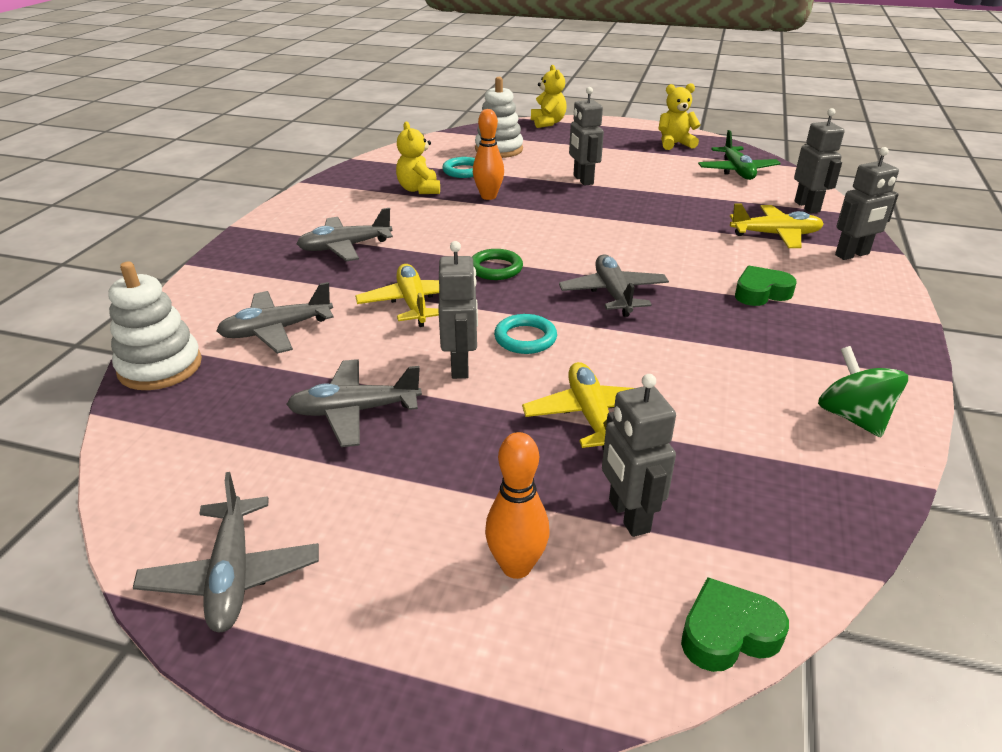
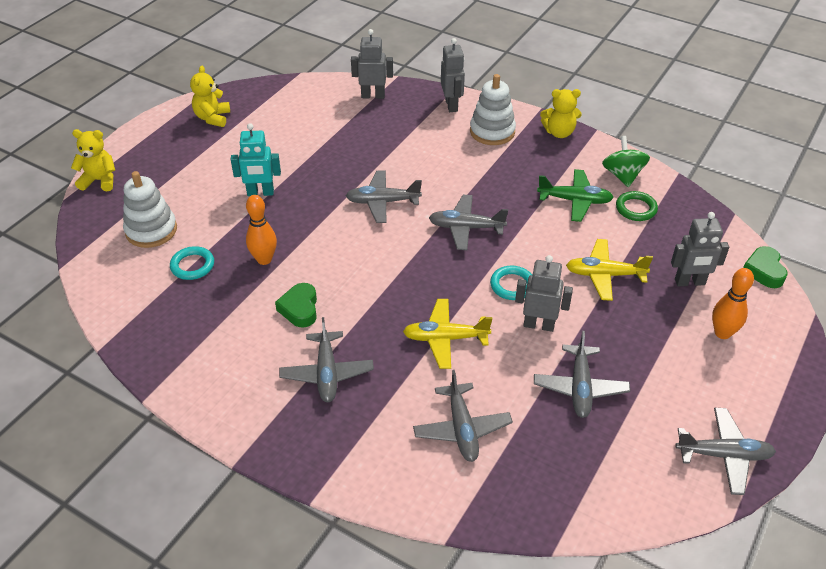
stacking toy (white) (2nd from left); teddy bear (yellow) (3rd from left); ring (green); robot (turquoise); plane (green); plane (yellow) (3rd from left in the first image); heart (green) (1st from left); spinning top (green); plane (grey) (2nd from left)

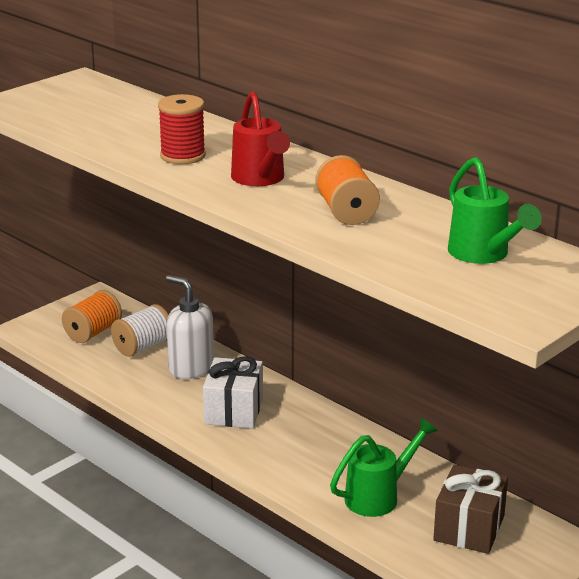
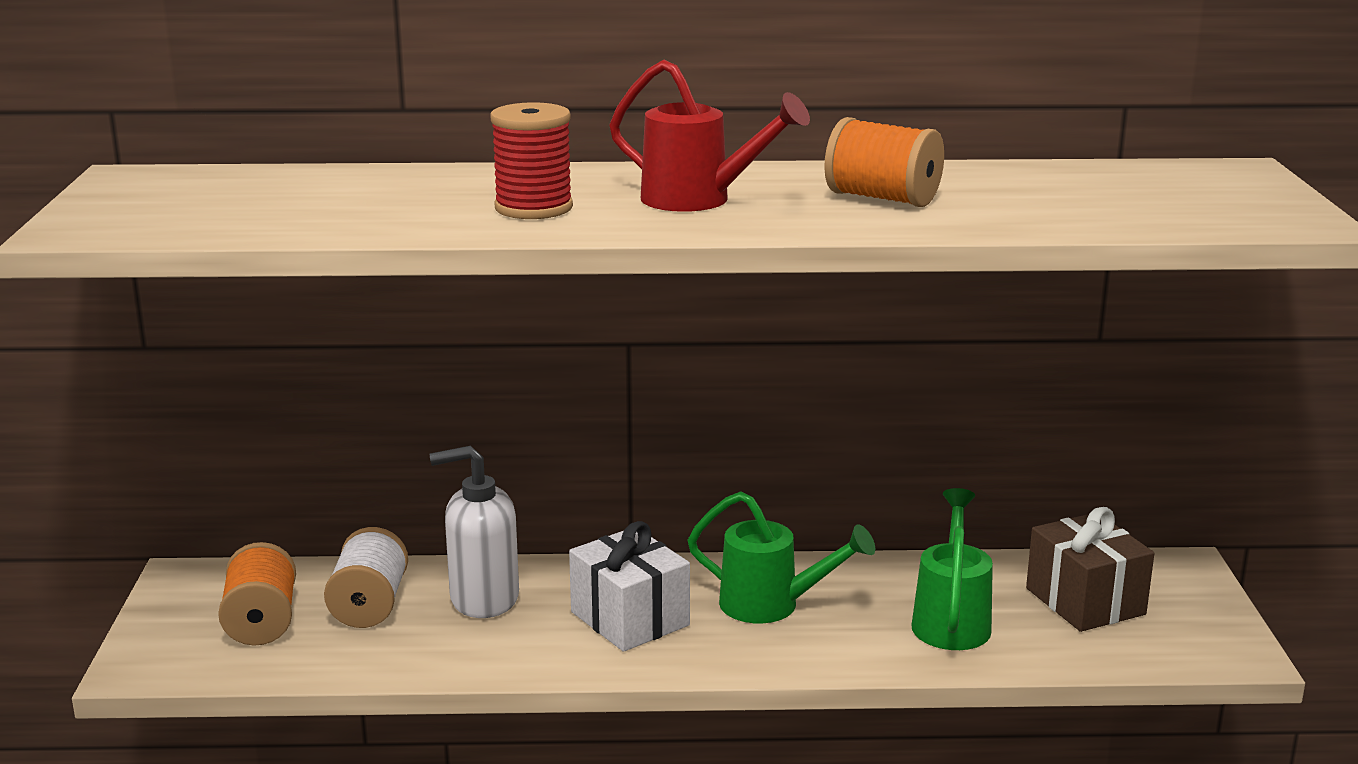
watering can (green) (1st from left)

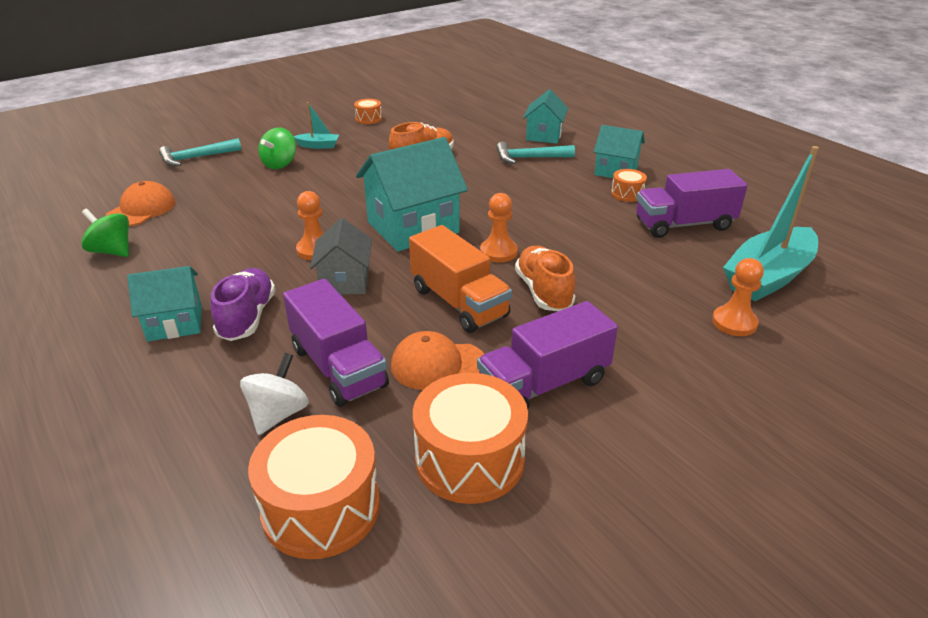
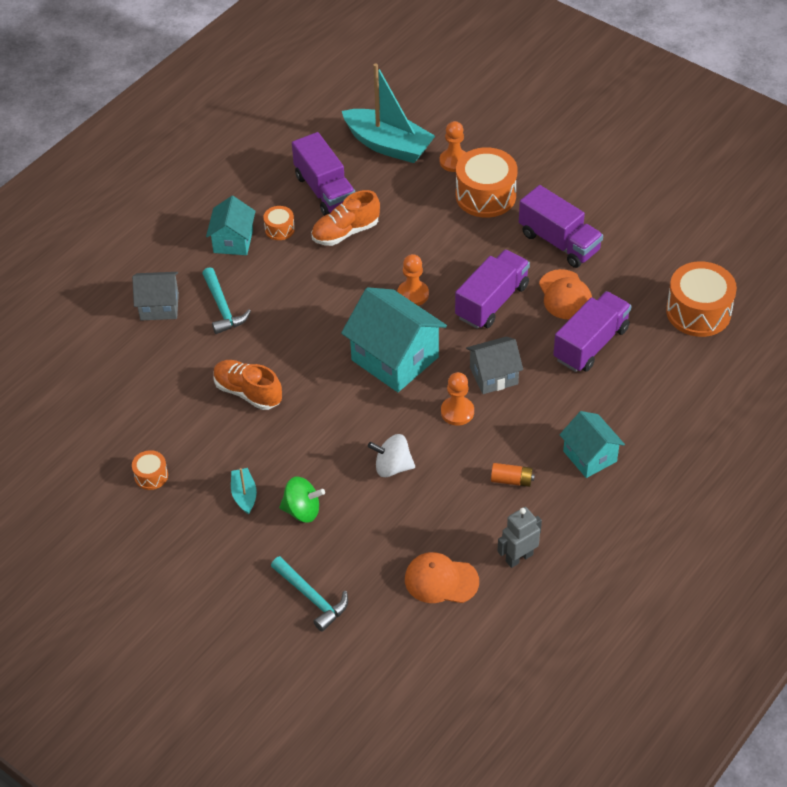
robot (grey); shoe (purple); spinning top (white); truck (purple) (2nd from left); drum (orange) (3rd from left); shoe (orange) (2nd from left); house (grey) (1st from left); battery (orange)

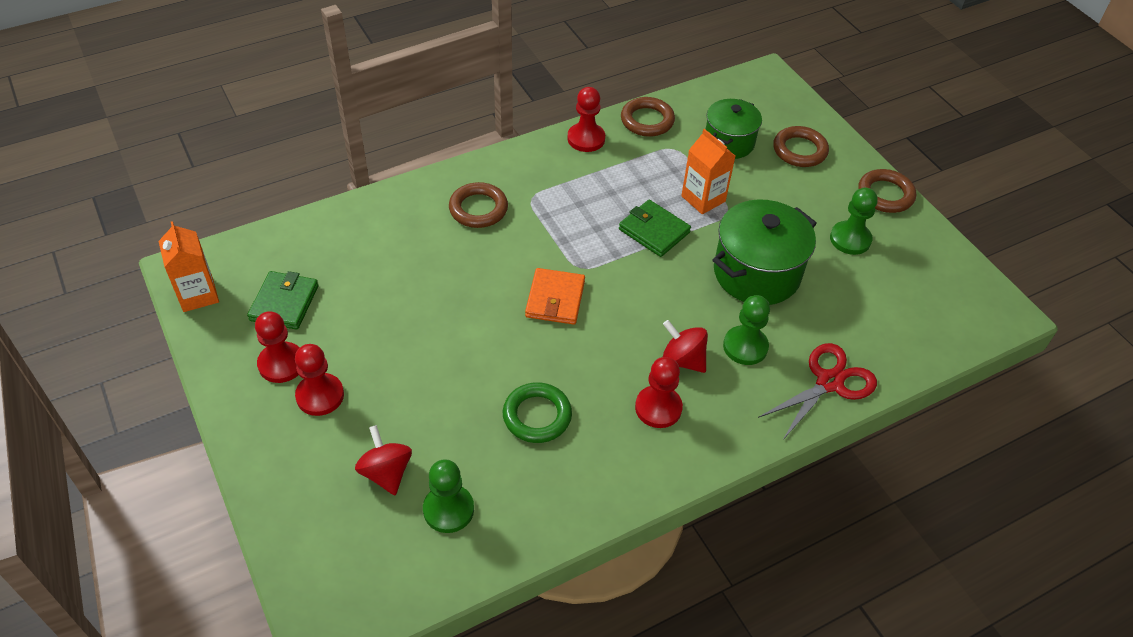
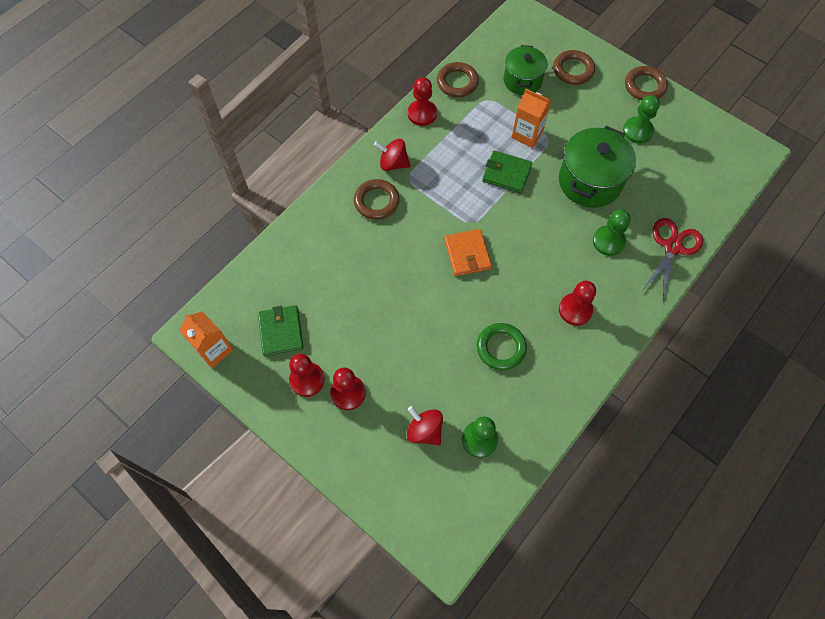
spinning top (red) (1st from left)

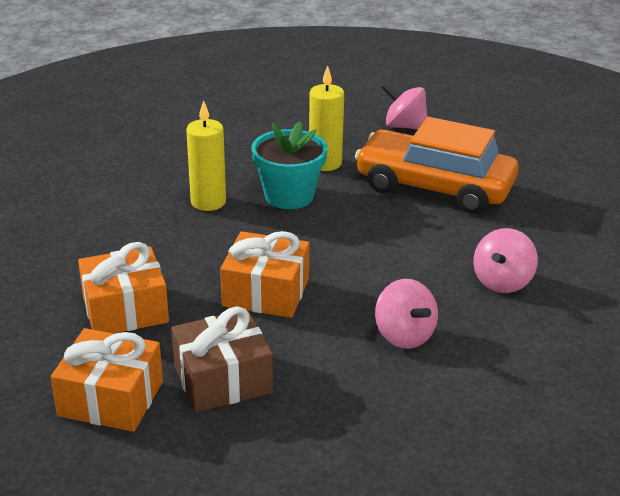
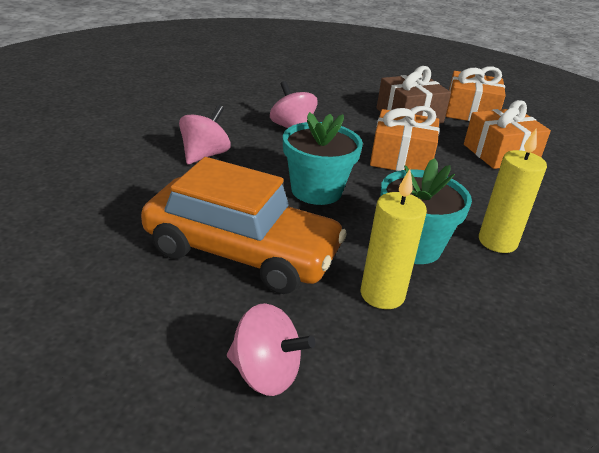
flower pot (turquoise) (1st from left)

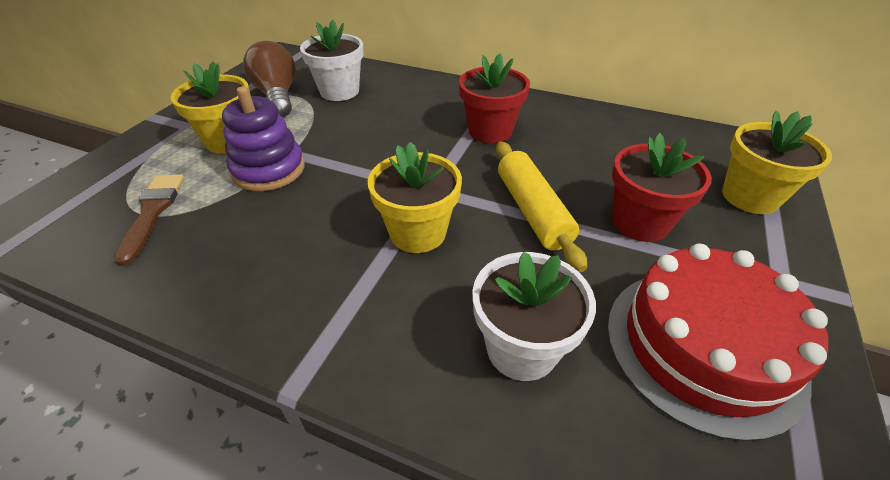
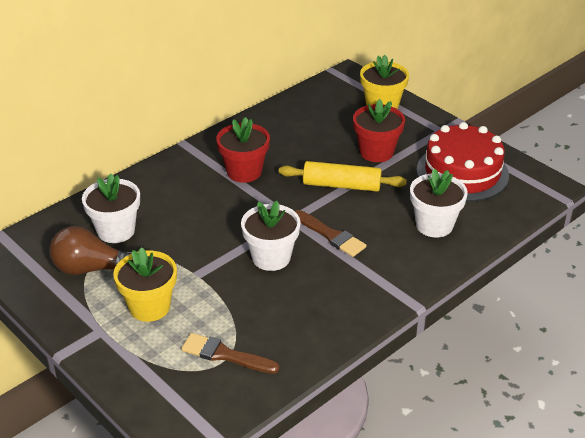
stacking toy (purple); brush (brown) (2nd from left); flower pot (white) (2nd from left)

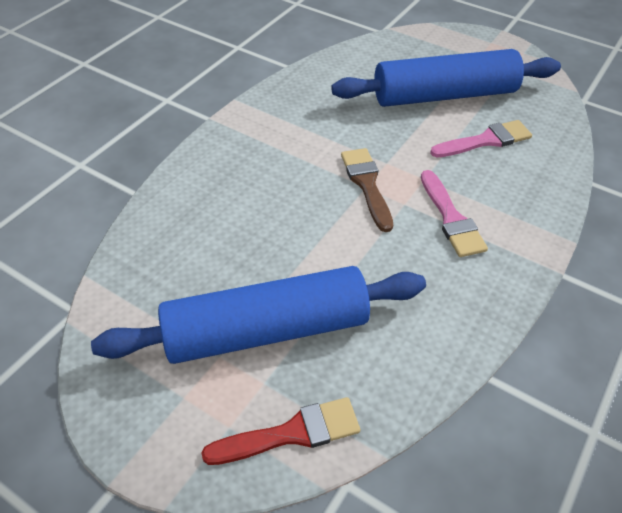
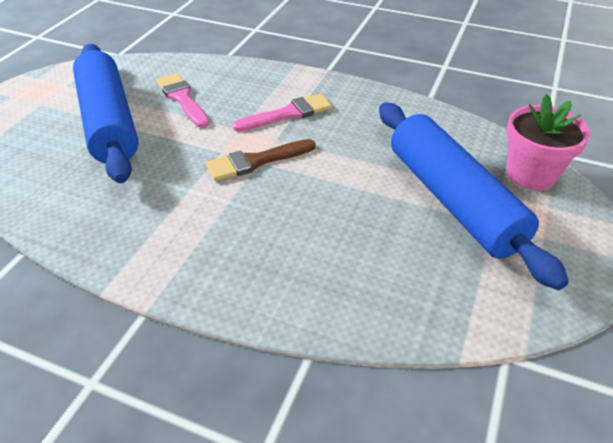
flower pot (pink)

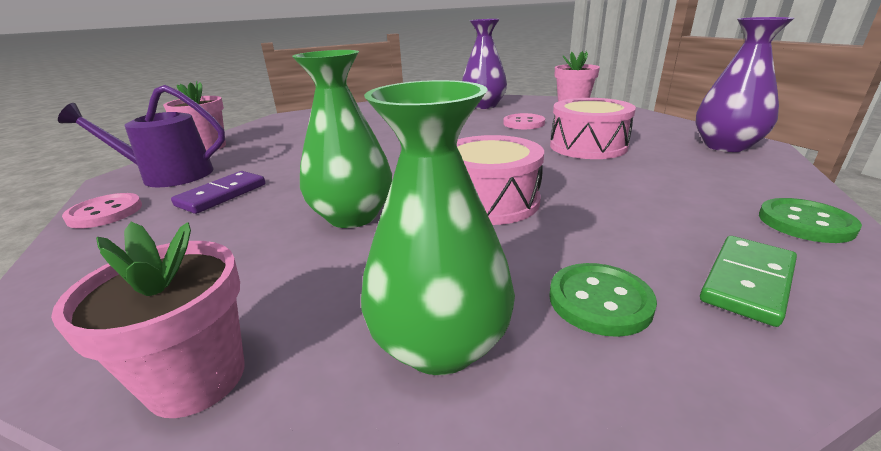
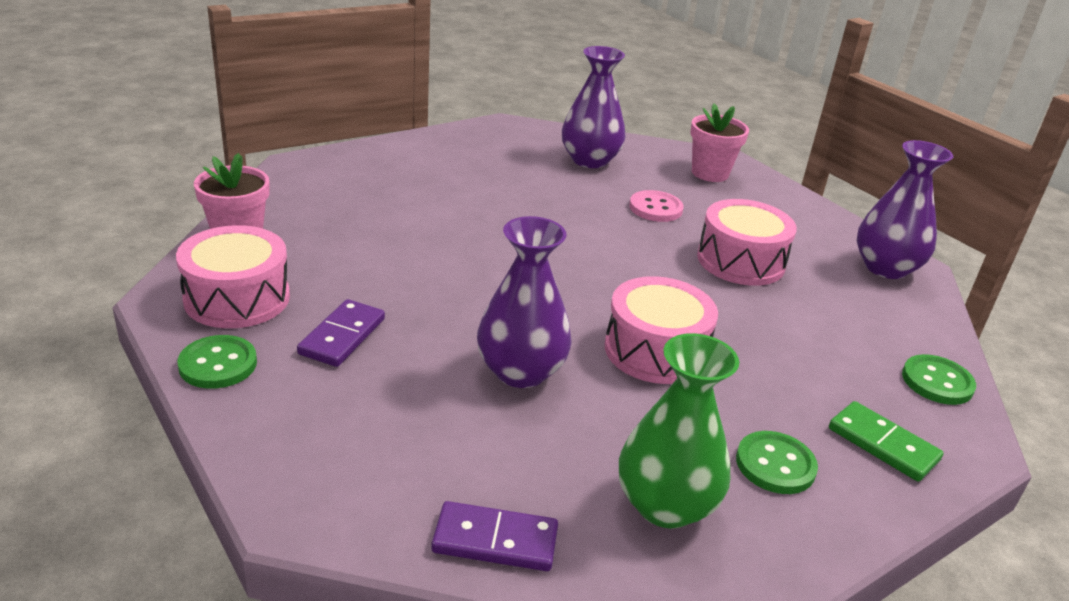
domino (purple) (2nd from left); drum (pink) (1st from left); button (green) (1st from left); vase (purple) (1st from left); domino (green)

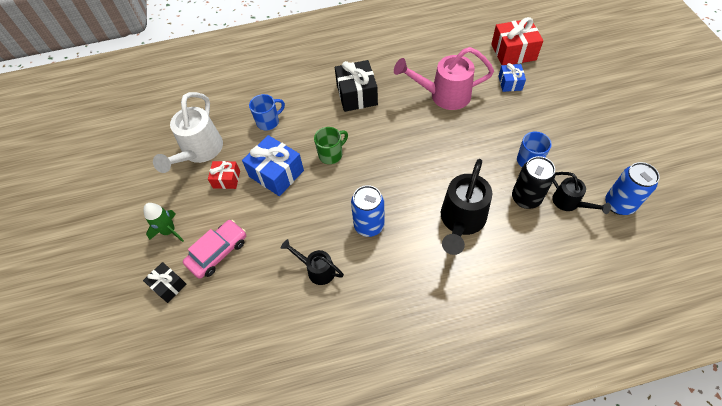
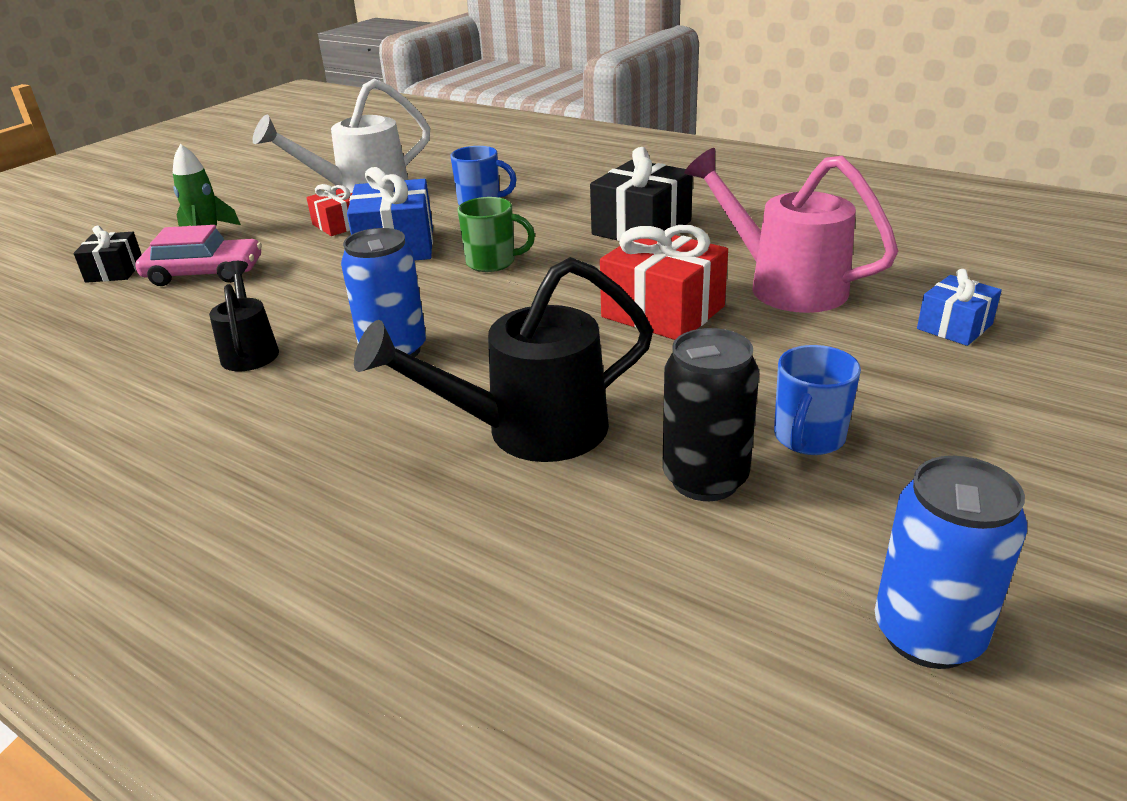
gift (red) (2nd from left); watering can (black) (3rd from left in the first image)

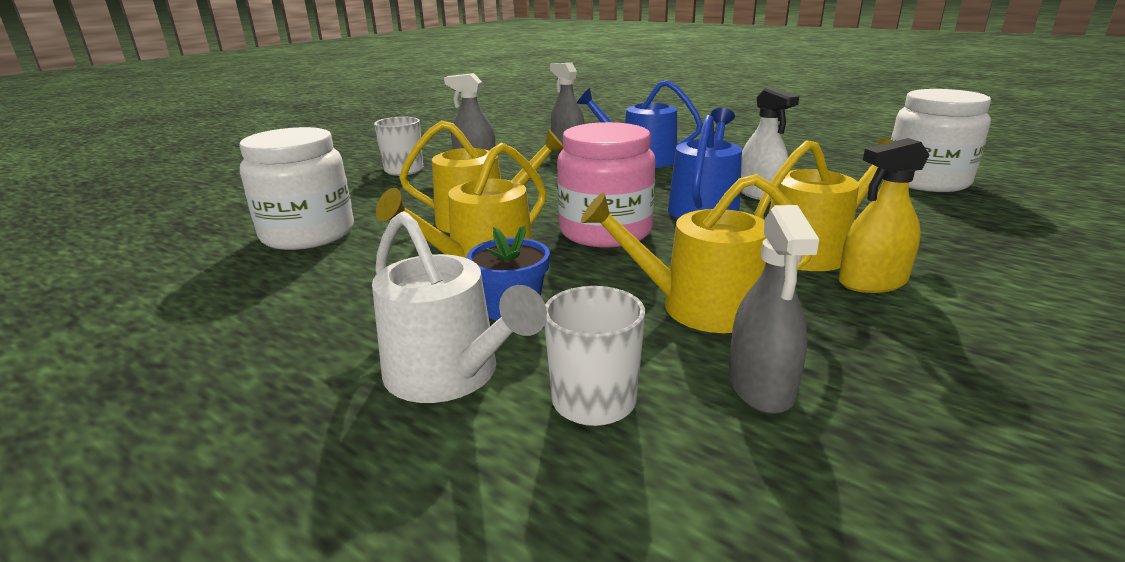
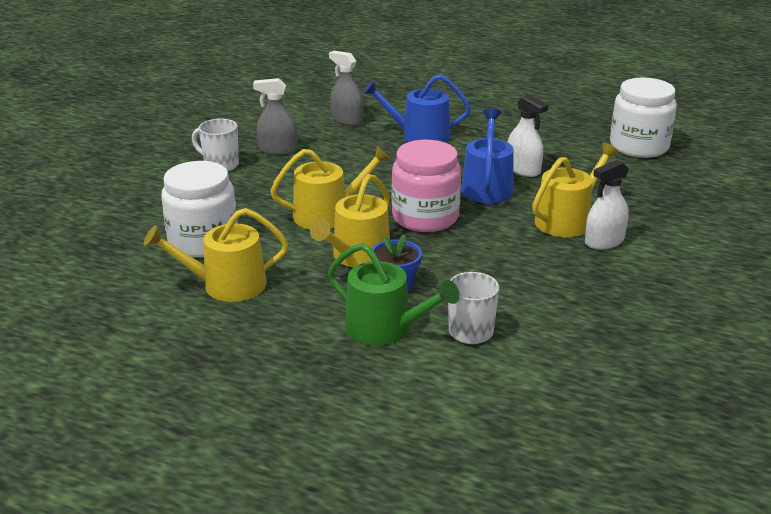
watering can (green); watering can (yellow) (1st from left); spray bottle (grey) (3rd from left in the first image); spray bottle (white) (2nd from left)

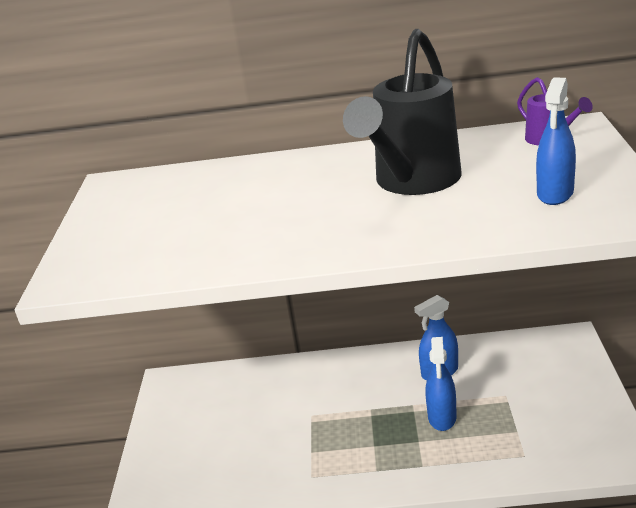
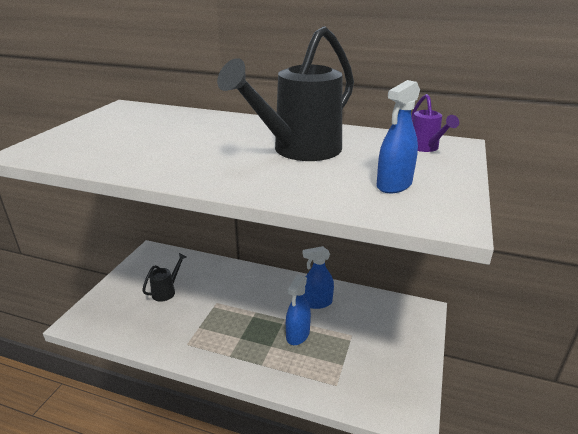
watering can (black) (1st from left)

